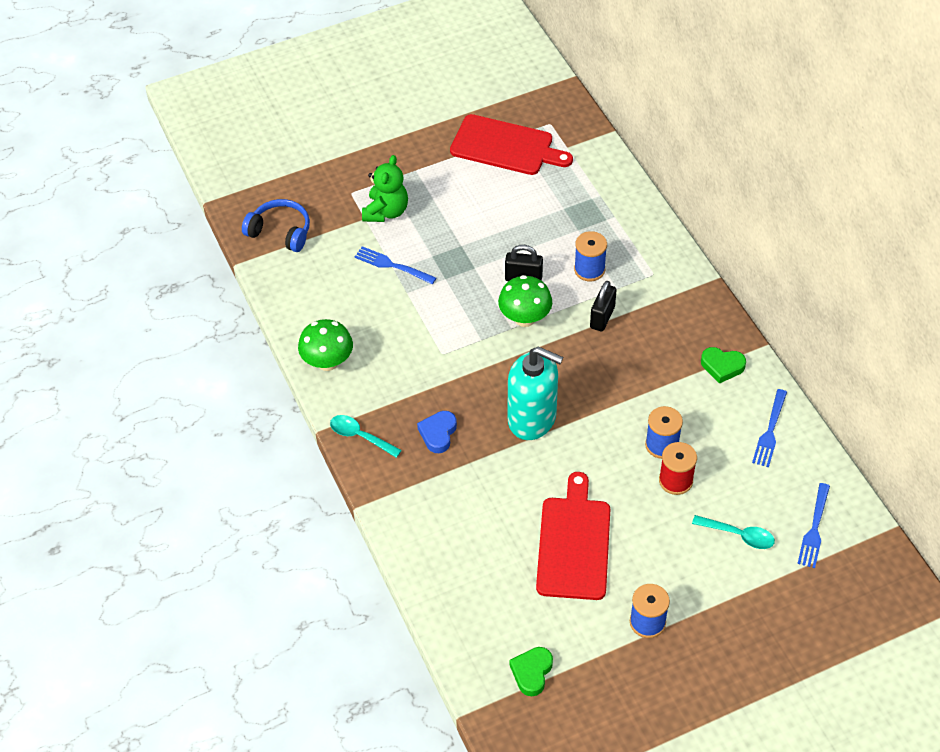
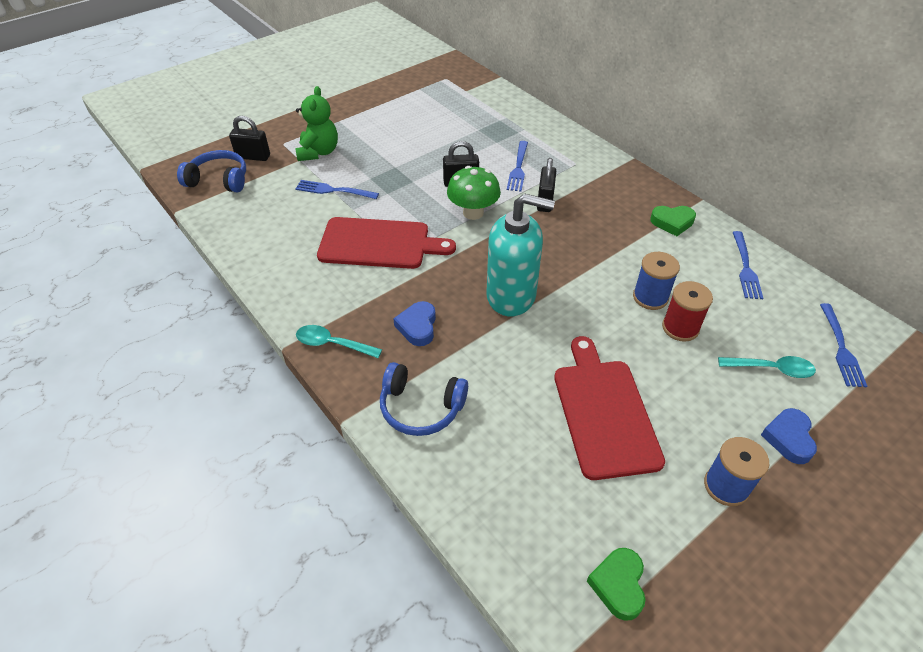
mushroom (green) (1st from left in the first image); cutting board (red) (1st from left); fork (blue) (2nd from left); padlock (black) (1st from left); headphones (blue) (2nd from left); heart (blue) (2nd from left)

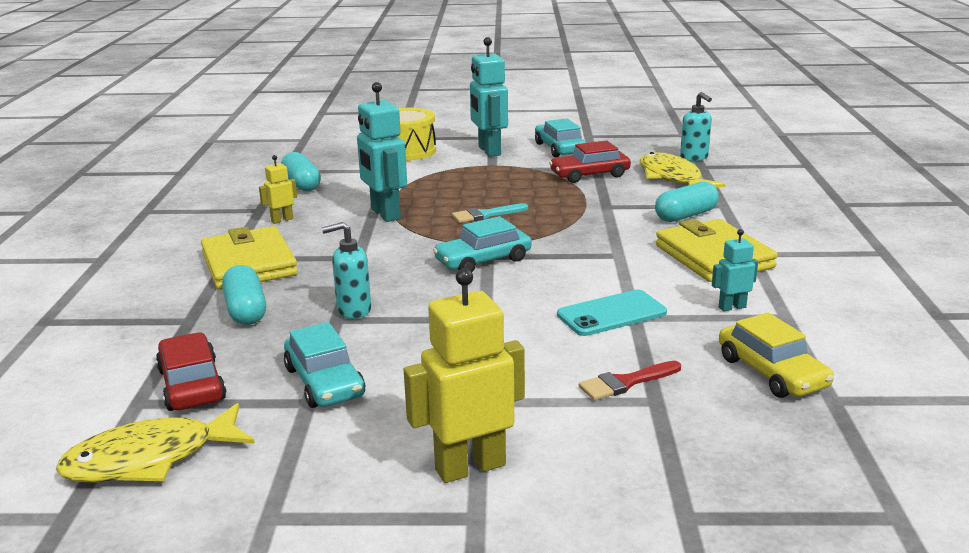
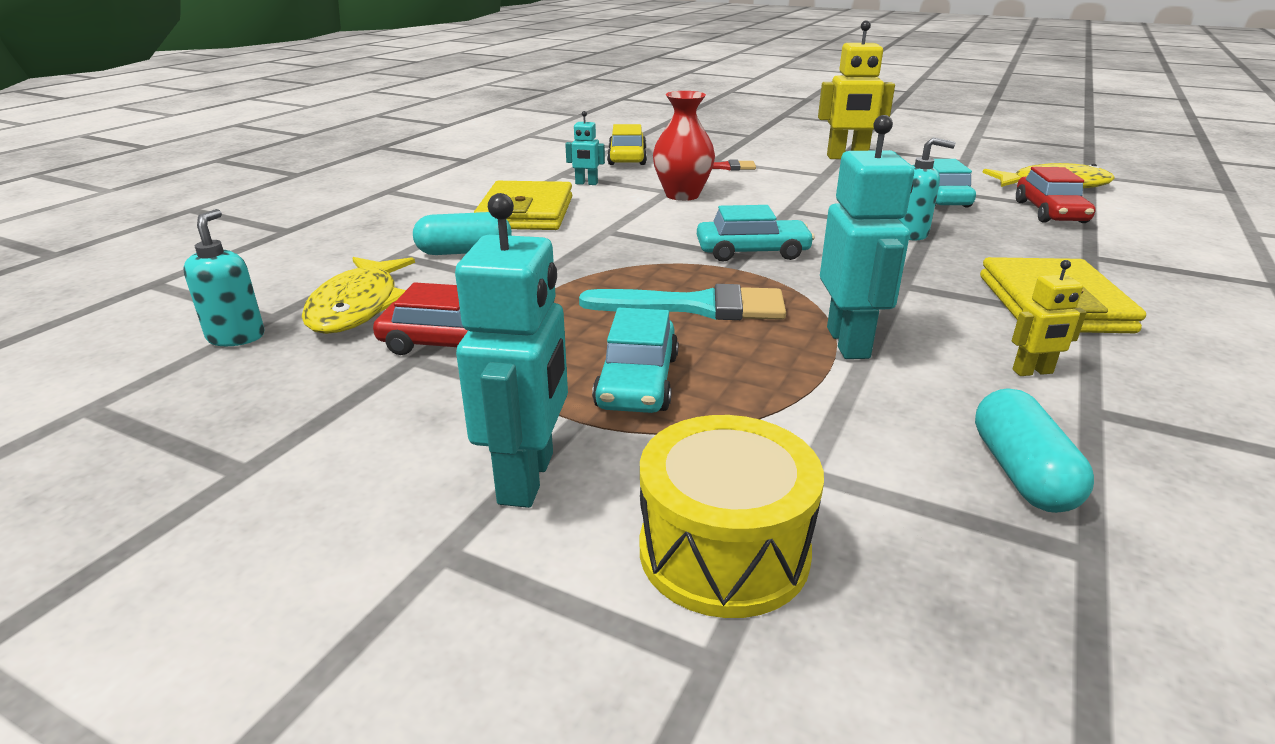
capsule (turquoise) (1st from left in the first image); brush (turquoise); car (turquoise) (1st from left); vase (red)

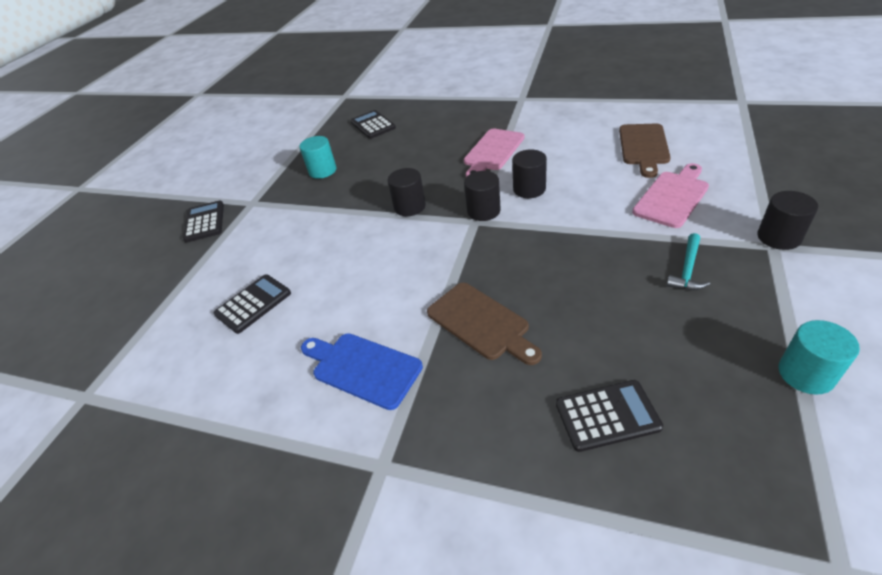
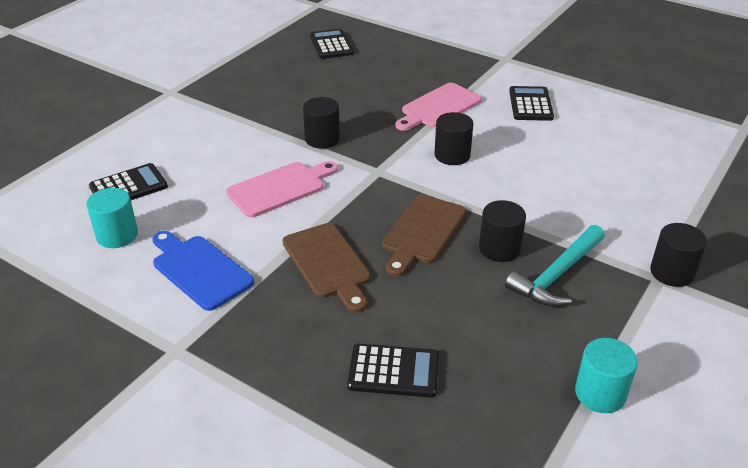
calculator (black) (4th from left); cylinder (turquoise) (1st from left); cylinder (black) (3rd from left); cutting board (brown) (2nd from left); cutting board (pink) (1st from left); hammer (turquoise)

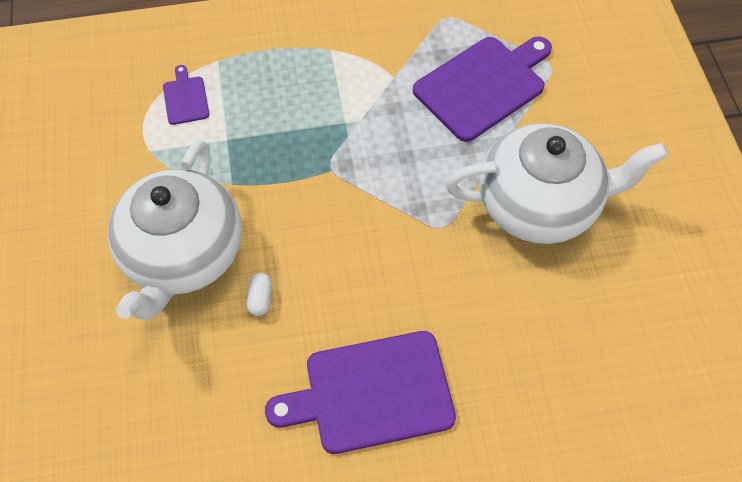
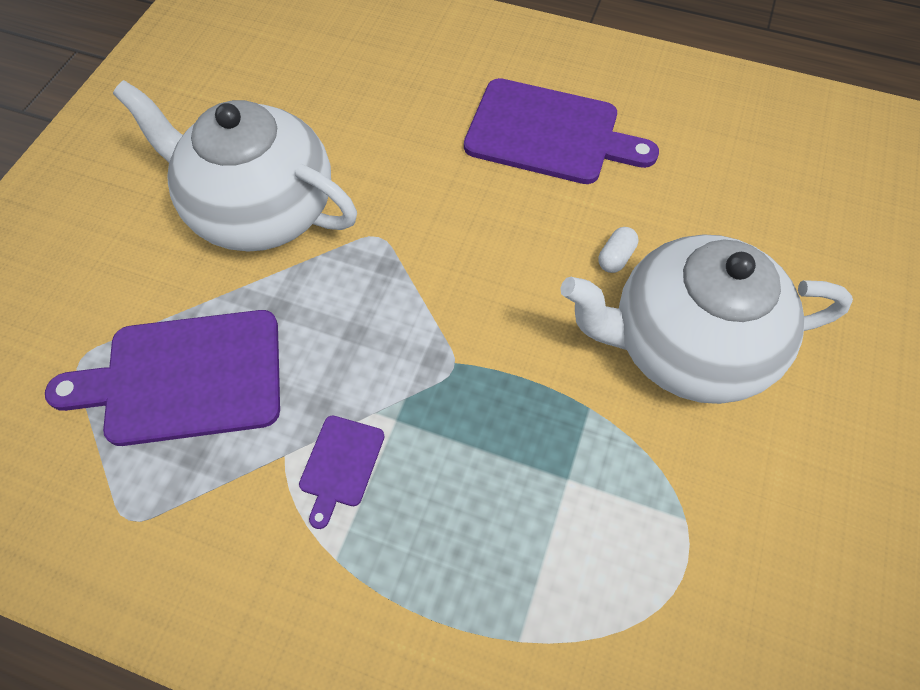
teapot (white) (2nd from left); cutting board (purple) (2nd from left)

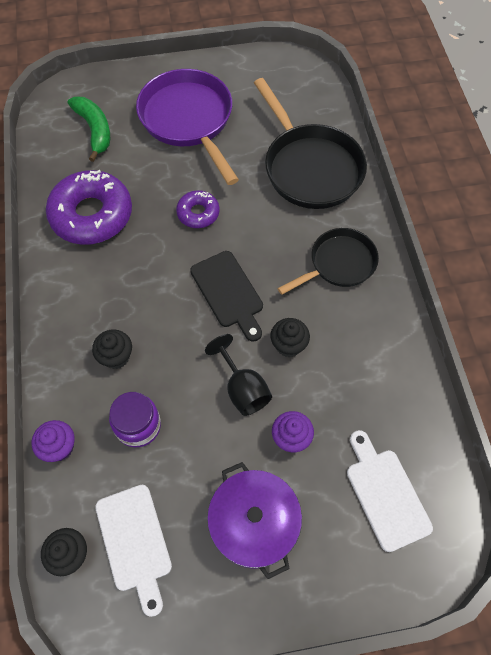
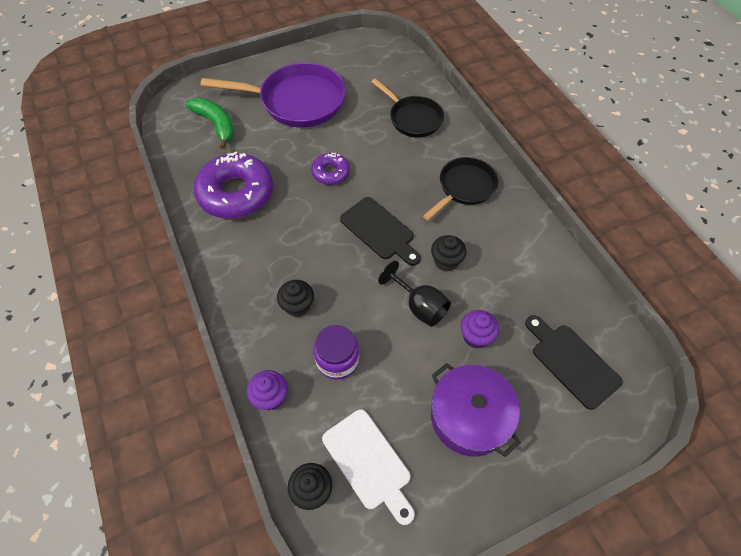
pan (purple); pan (black) (1st from left); cutting board (black) (2nd from left)

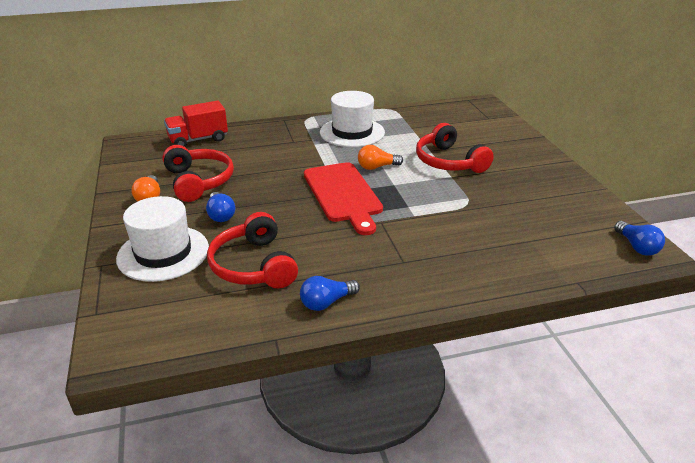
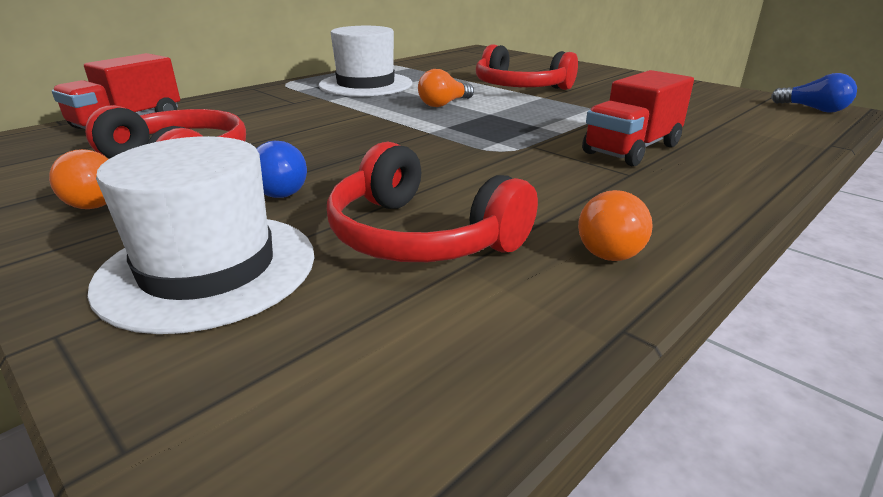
light bulb (orange) (3rd from left); cutting board (red); truck (red) (2nd from left)

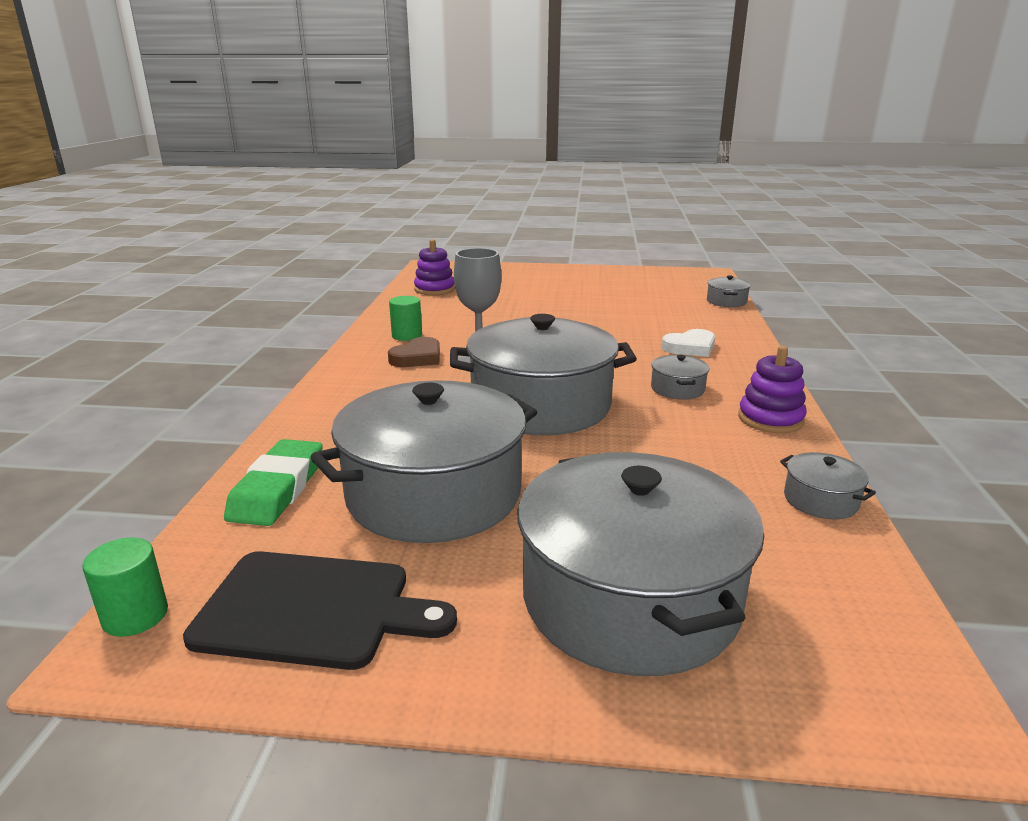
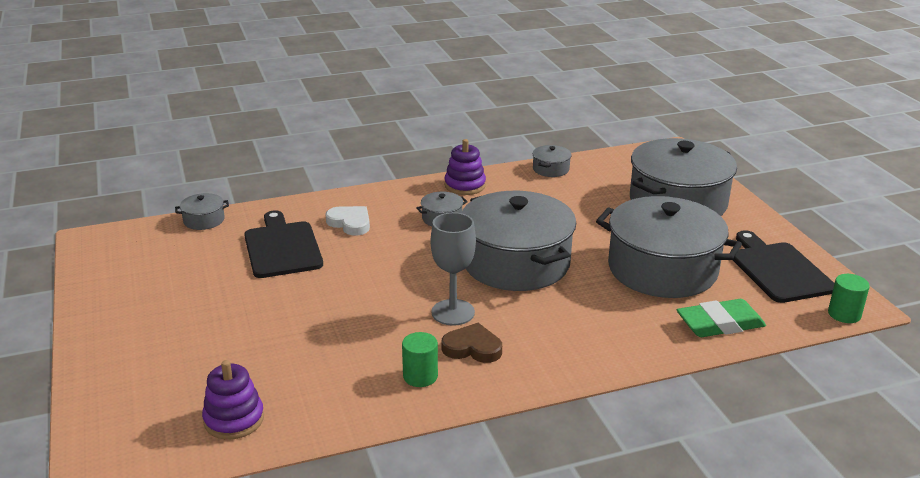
cutting board (black) (1st from left)

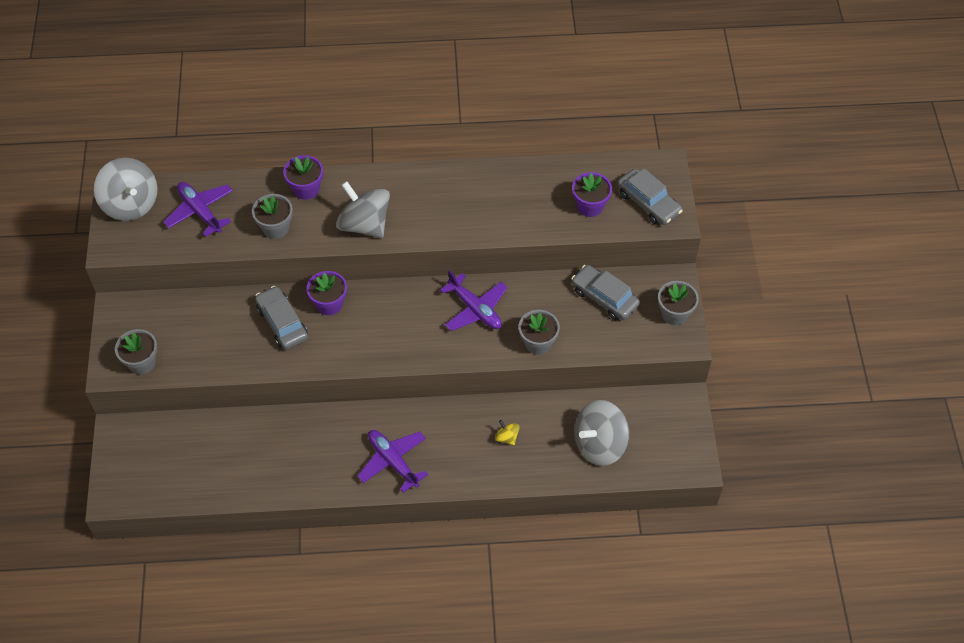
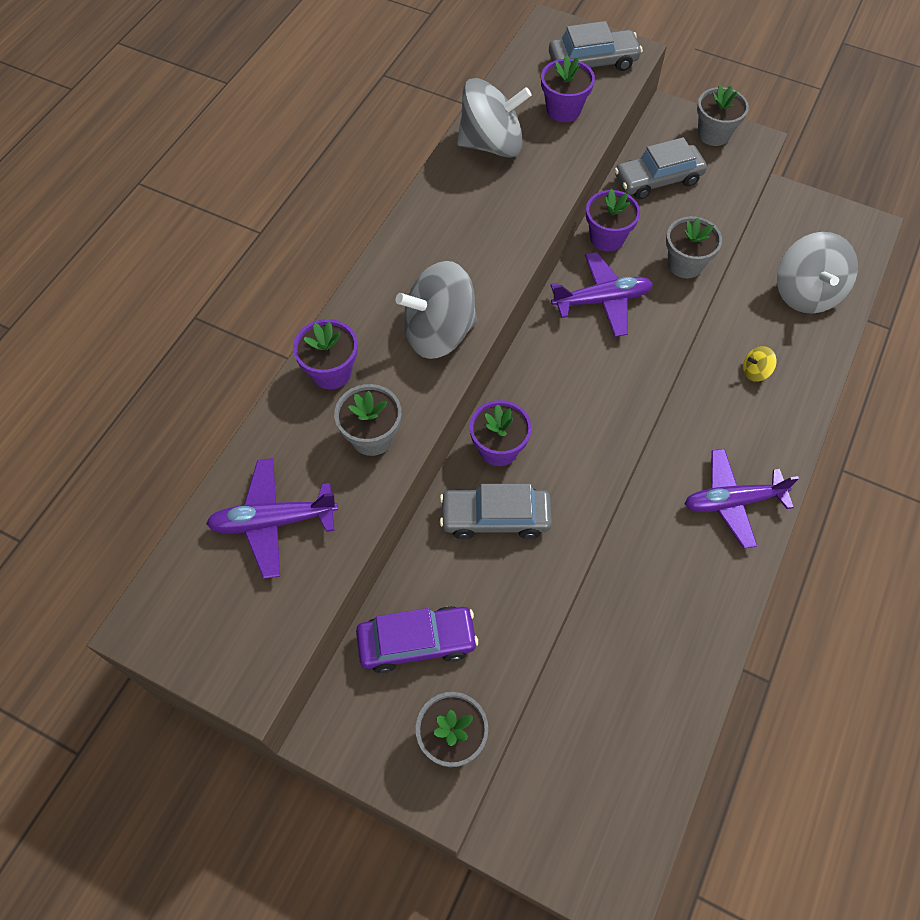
spinning top (grey) (2nd from left); car (purple); flower pot (purple) (4th from left)

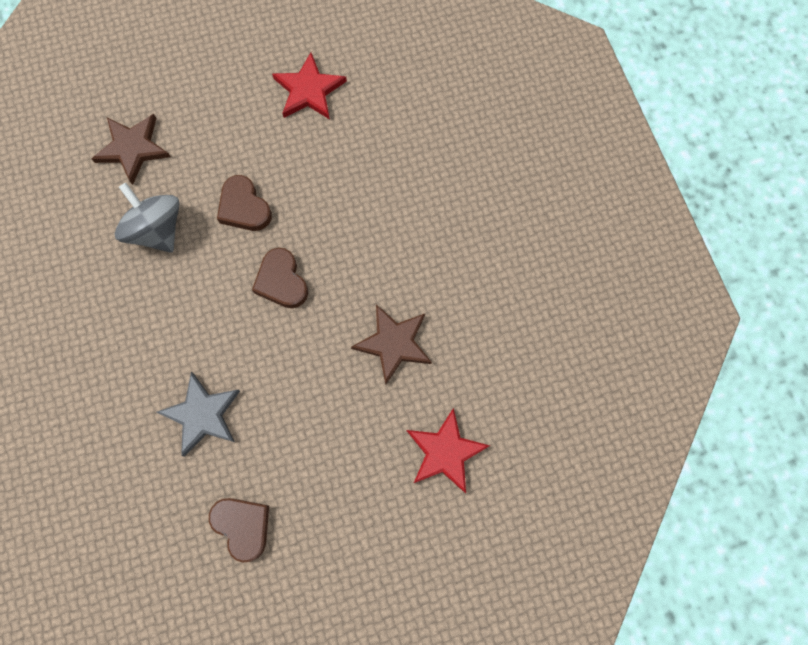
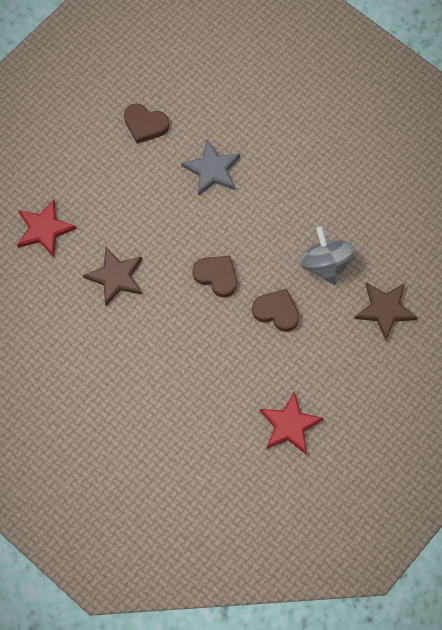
spinning top (grey)

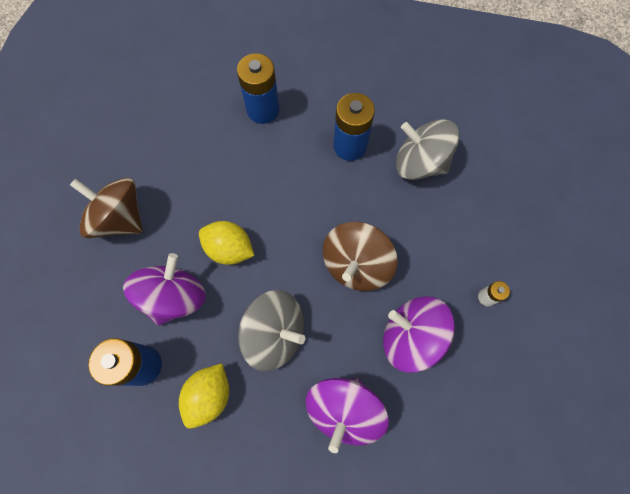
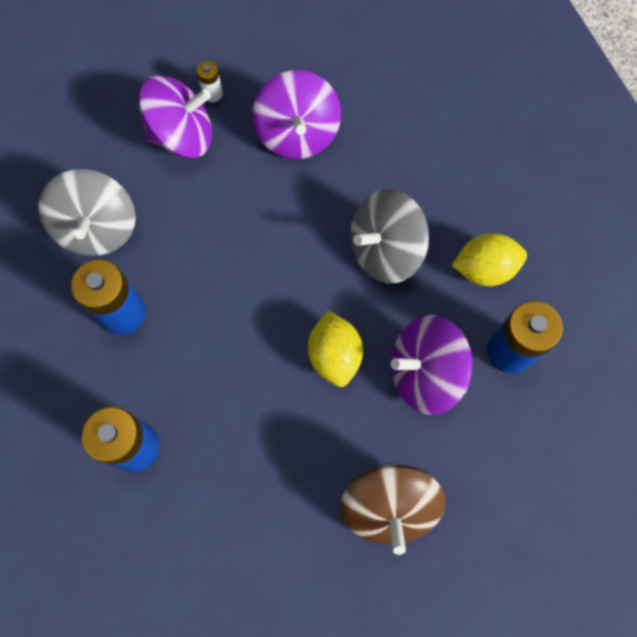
spinning top (grey) (2nd from left); spinning top (purple) (1st from left); spinning top (brown) (2nd from left in the first image)

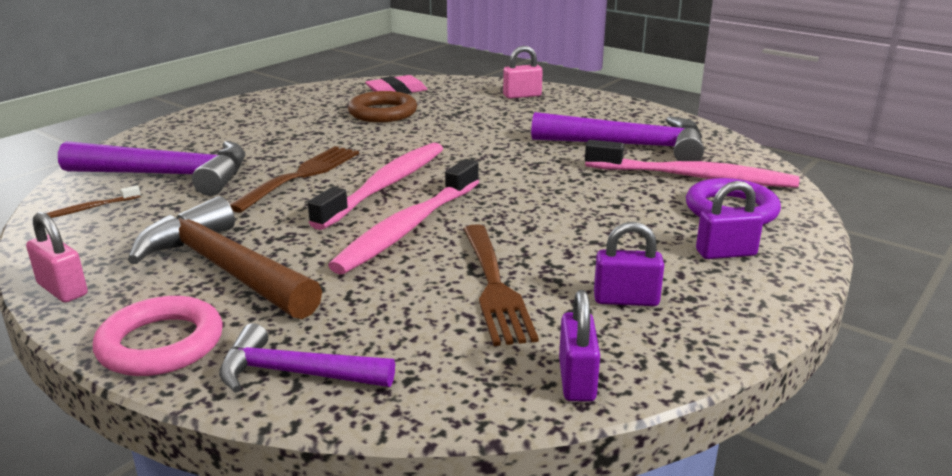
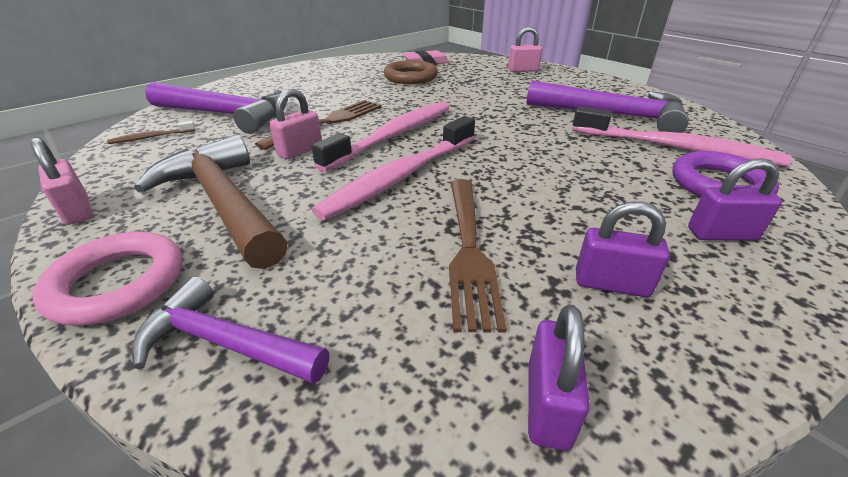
padlock (pink) (2nd from left)

